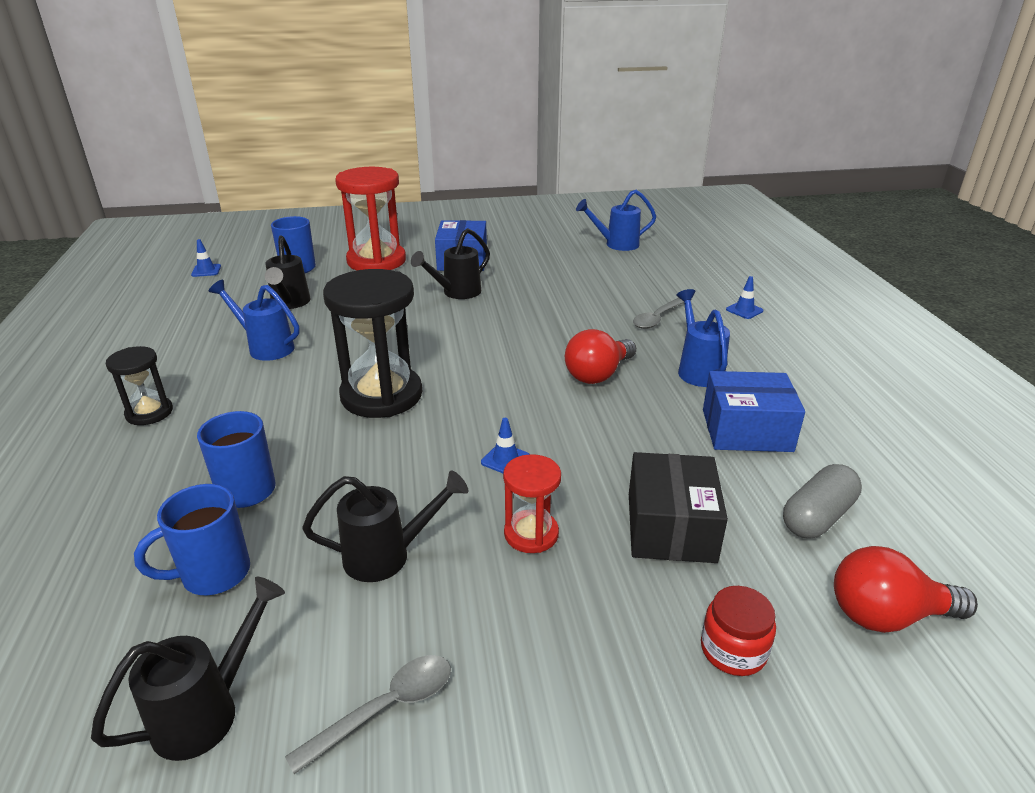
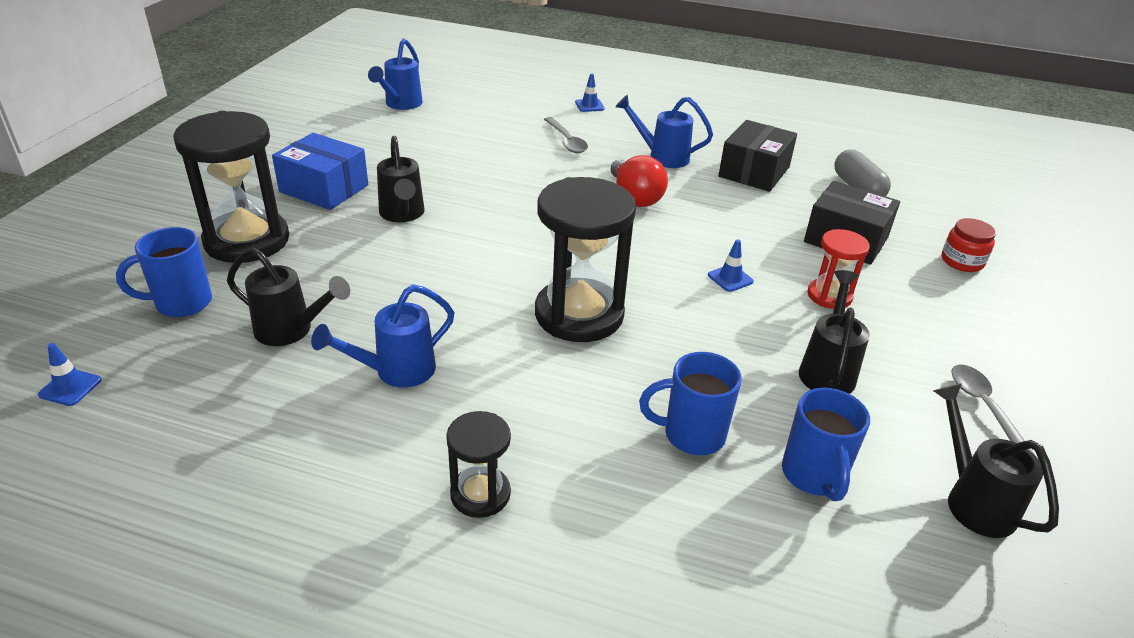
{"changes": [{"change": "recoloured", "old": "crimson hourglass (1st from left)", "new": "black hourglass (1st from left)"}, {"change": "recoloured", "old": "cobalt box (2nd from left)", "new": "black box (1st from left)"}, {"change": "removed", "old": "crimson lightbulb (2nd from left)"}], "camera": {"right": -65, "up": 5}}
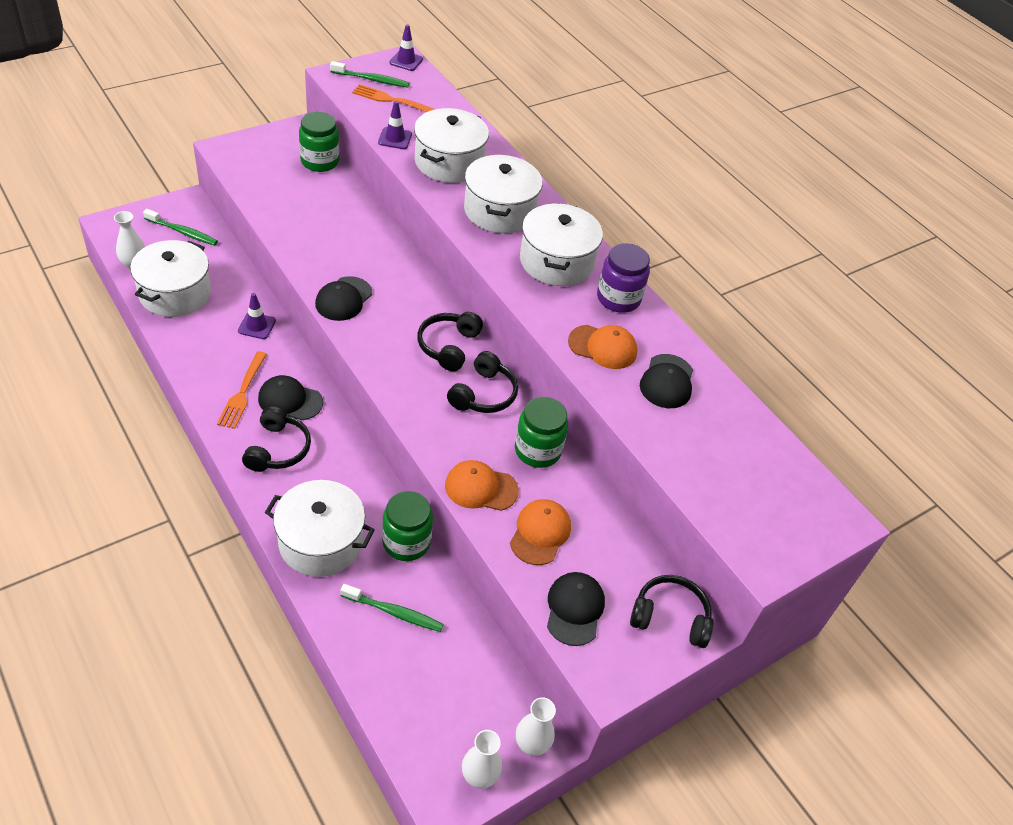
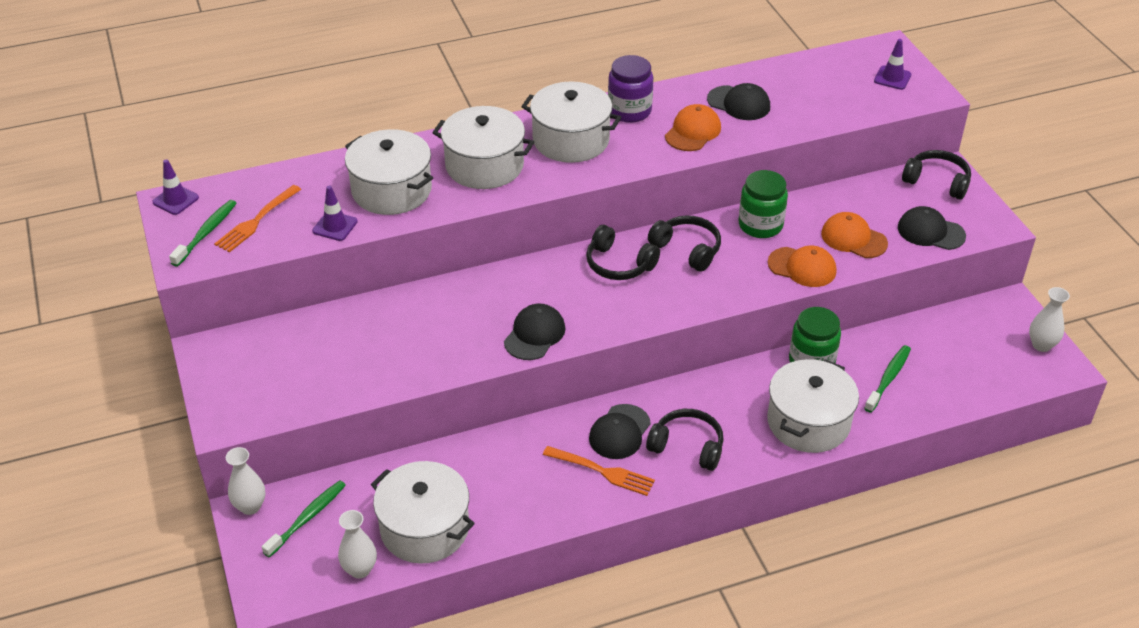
{"changes": [{"change": "moved", "old": "purple traffic cone (1st from left in the first image)", "new": "purple traffic cone (3rd from left)"}, {"change": "removed", "old": "emerald jar (1st from left)"}, {"change": "turned", "old": "black peaked cap (2nd from left in the first image)", "degrees": -105}, {"change": "turned", "old": "orange-coloured peaked cap (1st from left in the first image)", "degrees": -90}, {"change": "moved", "old": "snow-white flower vase (3rd from left in the first image)", "new": "snow-white flower vase (1st from left)"}, {"change": "turned", "old": "black headset (4th from left)", "degrees": 90}], "camera": {"right": -70, "up": -5}}
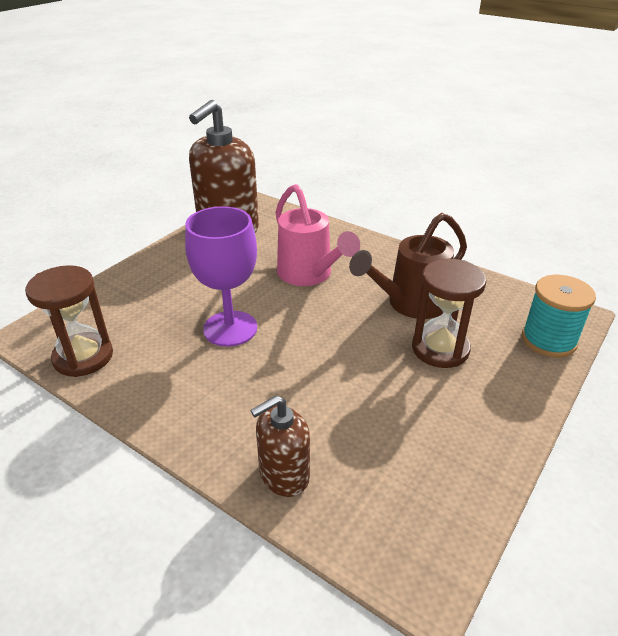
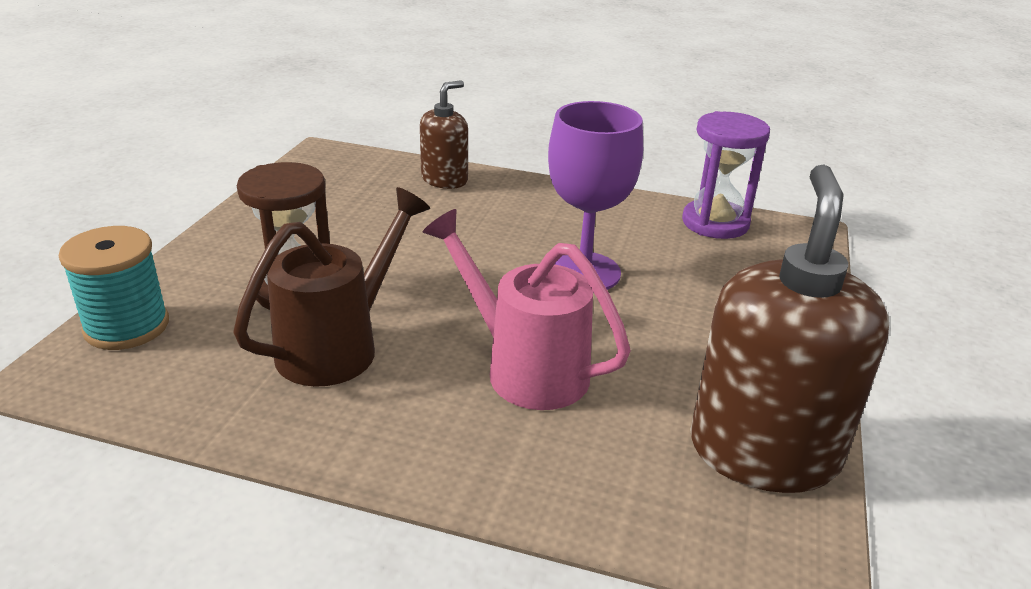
{"changes": [{"change": "recoloured", "old": "brown hourglass (1st from left)", "new": "purple hourglass"}], "camera": {"right": 160, "up": -5}}
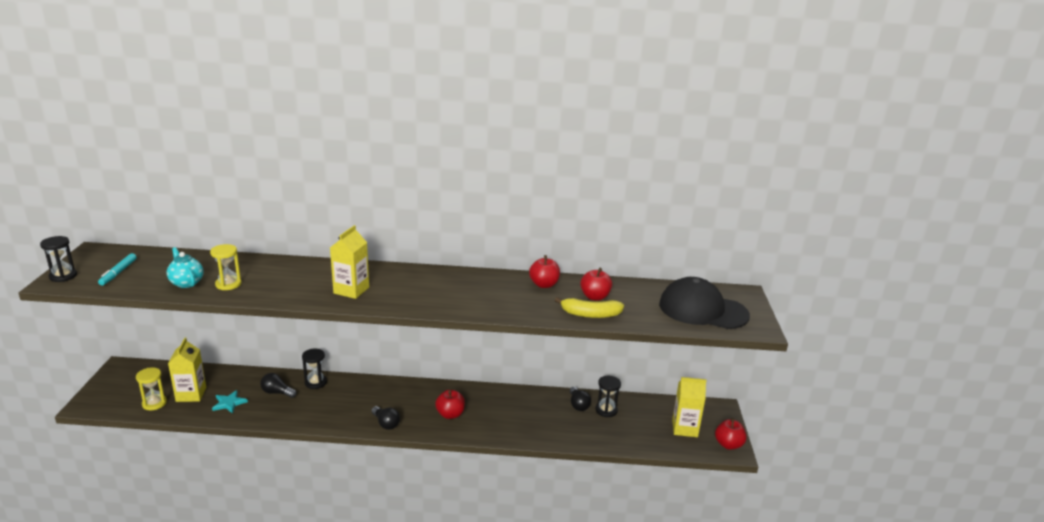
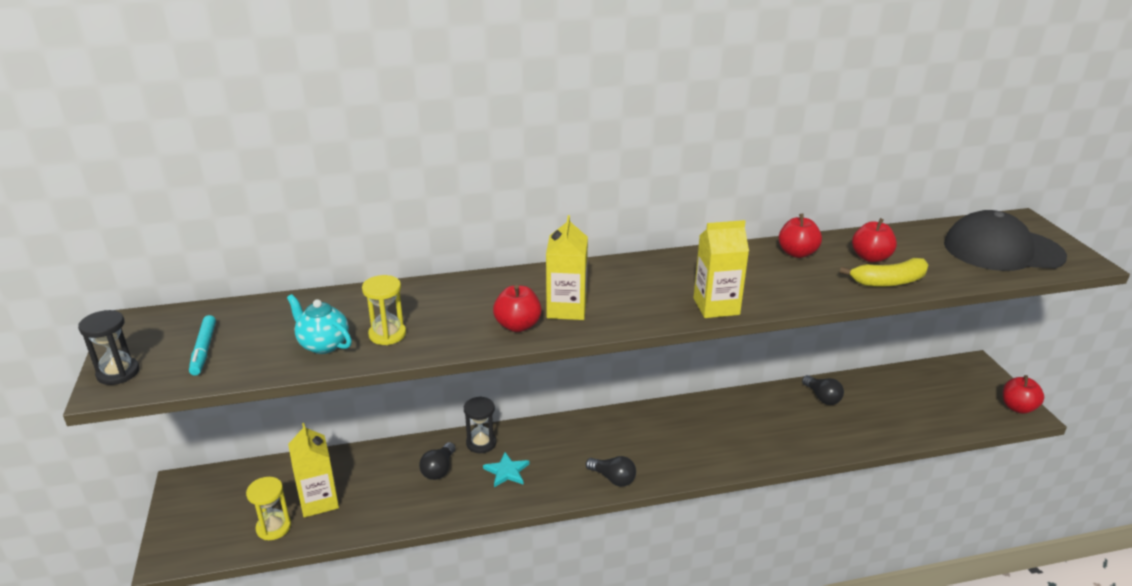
{"changes": [{"change": "moved", "old": "turquoise five-pointed star"}, {"change": "turned", "old": "black lightbulb (1st from left)", "degrees": -75}, {"change": "moved", "old": "crimson toy apple (1st from left)"}, {"change": "removed", "old": "black hourglass (3rd from left)"}, {"change": "moved", "old": "bright yellow juice carton (3rd from left)"}], "camera": {"right": -15, "up": 5}}
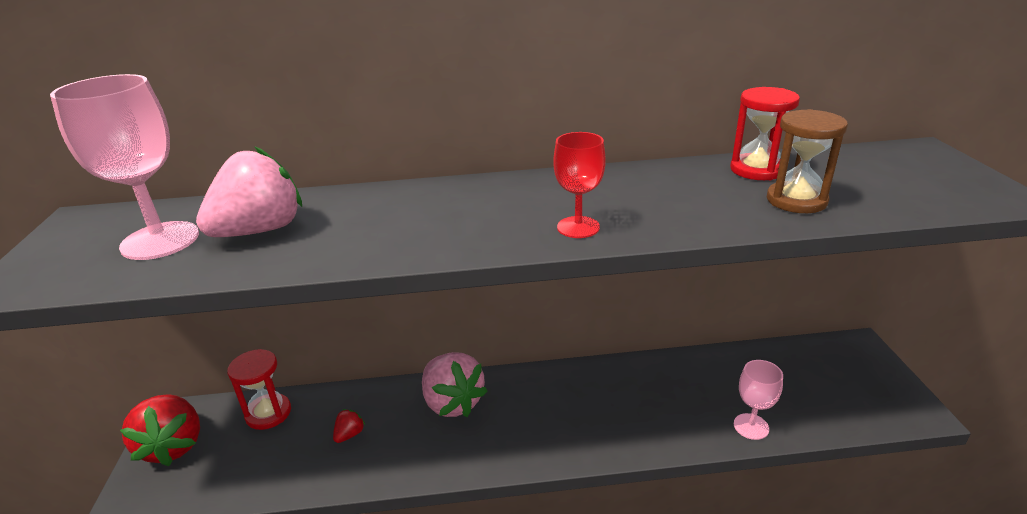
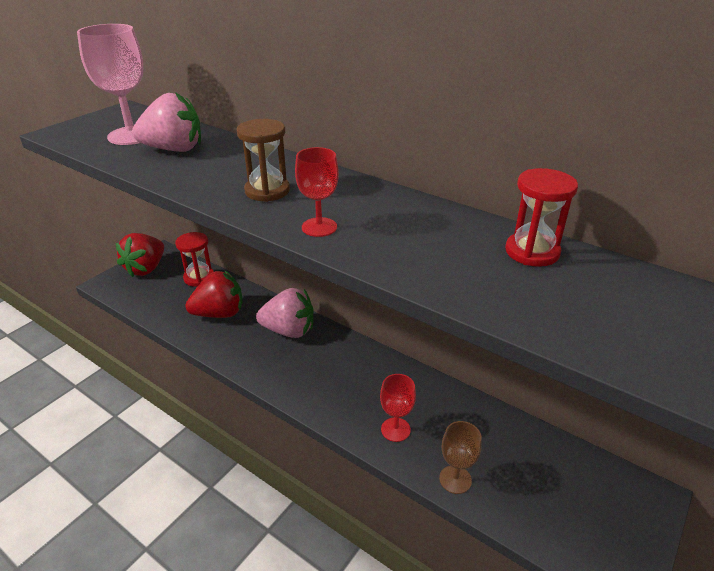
{"changes": [{"change": "resized", "old": "crimson toy strawberry (2nd from left)", "factor": 2.3}, {"change": "turned", "old": "rosy toy strawberry (2nd from left)", "degrees": -90}, {"change": "recoloured", "old": "rosy wine glass (2nd from left)", "new": "brown wine glass"}, {"change": "moved", "old": "brown hourglass"}, {"change": "added", "new": "crimson wine glass (2nd from left)"}], "camera": {"right": 40, "up": 5}}
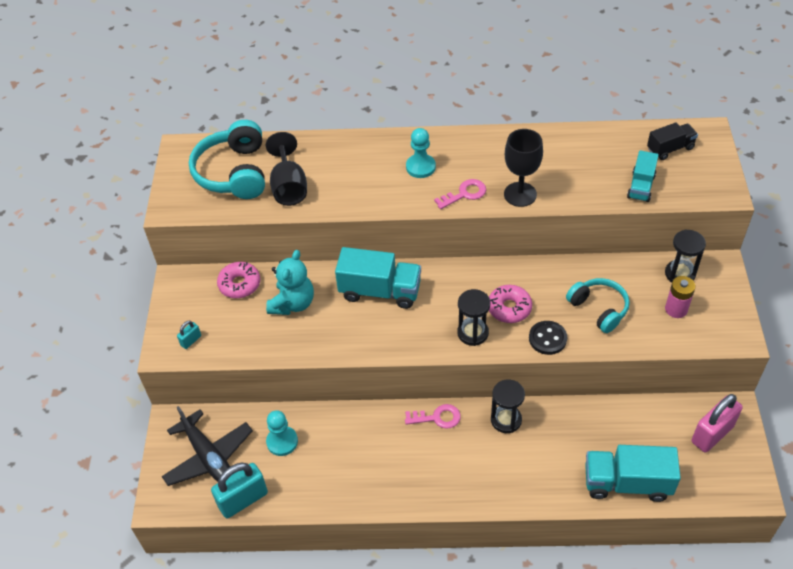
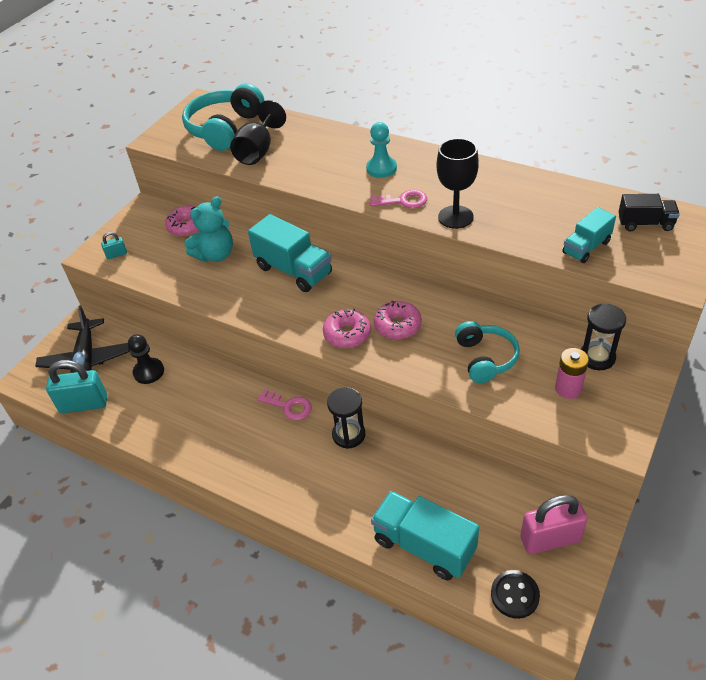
{"changes": [{"change": "recoloured", "old": "turquoise pawn (1st from left)", "new": "black pawn"}, {"change": "replaced", "old": "black hourglass (1st from left)", "new": "rosy glazed donut (2nd from left)"}, {"change": "moved", "old": "black button"}], "camera": {"right": 30, "up": -5}}
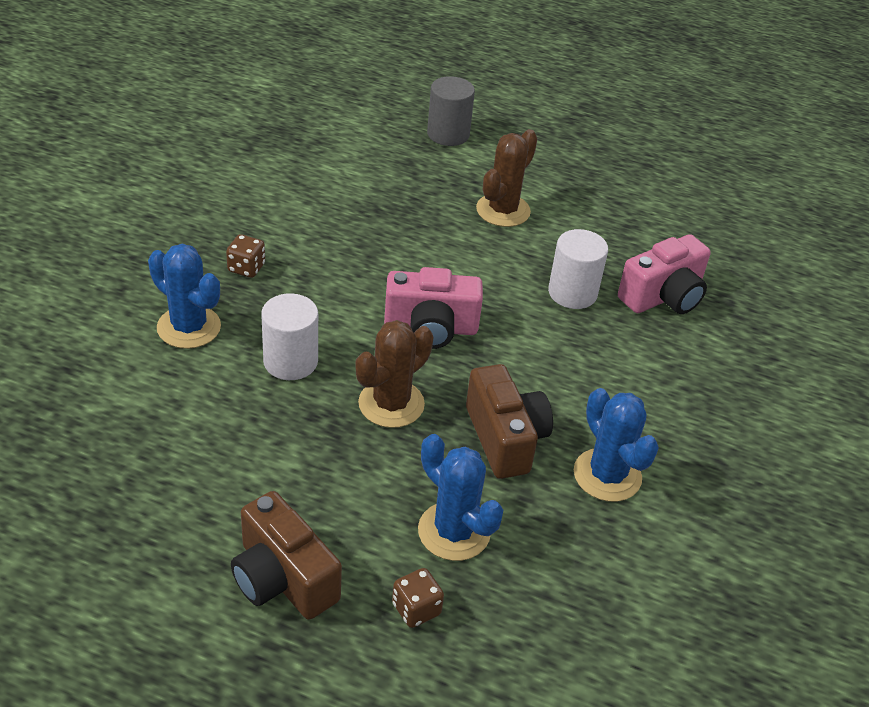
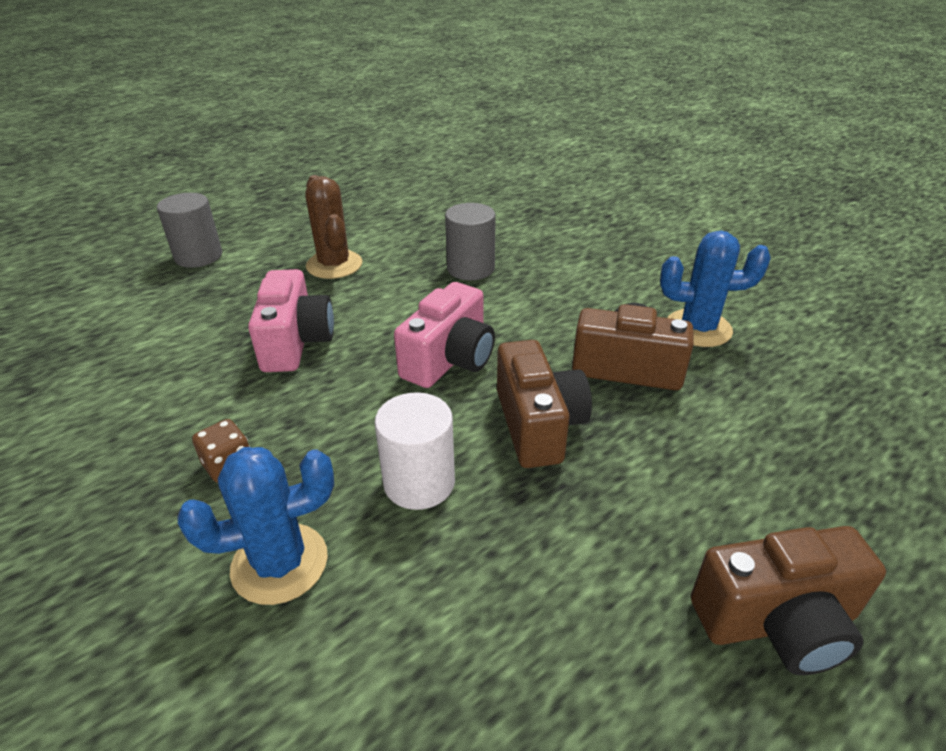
{"changes": [{"change": "replaced", "old": "brown cactus (1st from left)", "new": "brown camera (1st from left)"}, {"change": "removed", "old": "brown game die (2nd from left)"}, {"change": "removed", "old": "cobalt cactus (2nd from left)"}, {"change": "recoloured", "old": "snow-white cylinder shape (2nd from left)", "new": "ash-grey cylinder shape (2nd from left)"}, {"change": "moved", "old": "rosy camera (2nd from left in the first image)", "new": "rosy camera (1st from left)"}], "camera": {"right": -55, "up": -5}}
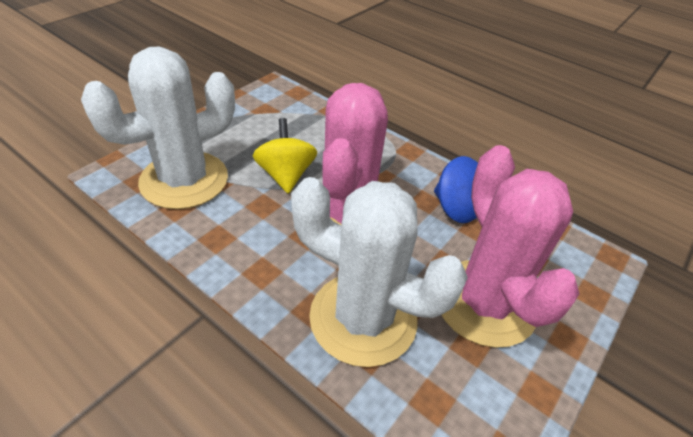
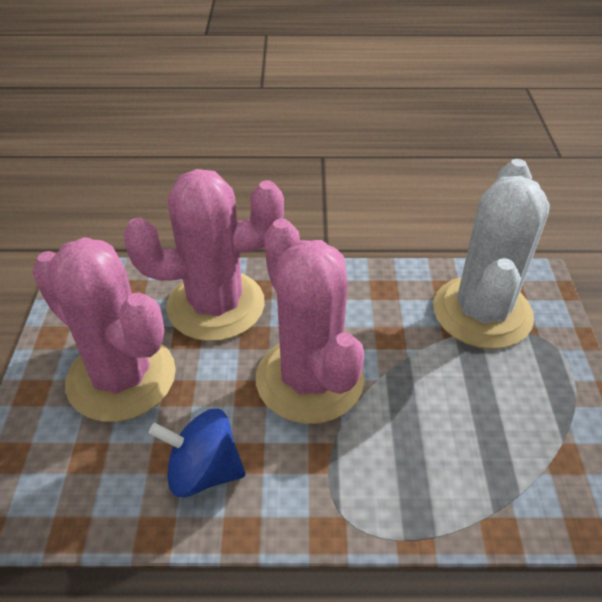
{"changes": [{"change": "removed", "old": "bright yellow whirligig"}, {"change": "recoloured", "old": "snow-white cactus (2nd from left)", "new": "rosy cactus (2nd from left)"}], "camera": {"right": 145, "up": 0}}
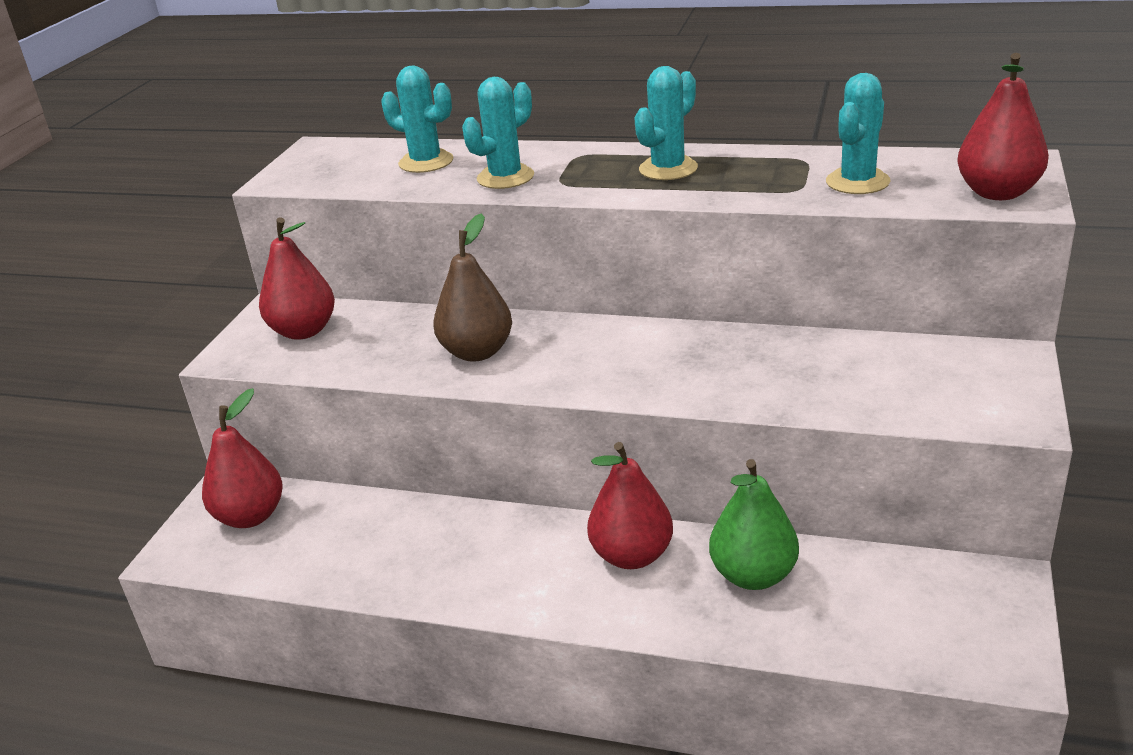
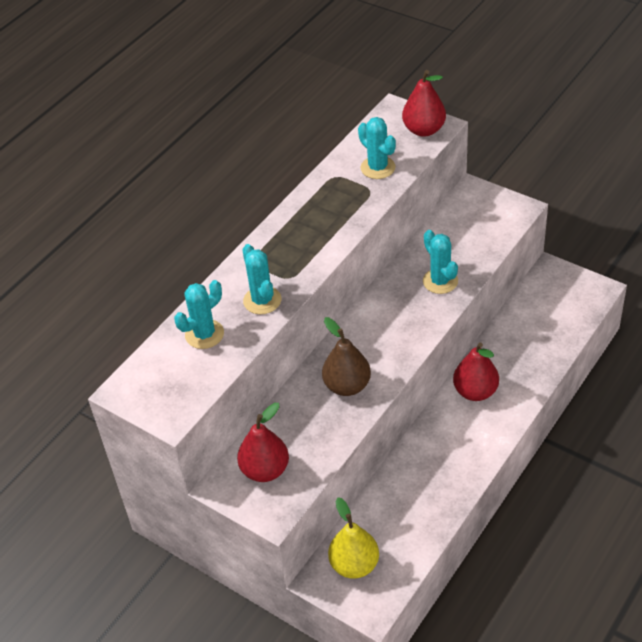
{"changes": [{"change": "recoloured", "old": "crimson pear fruit (1st from left)", "new": "bright yellow pear fruit"}, {"change": "moved", "old": "turquoise cactus (3rd from left in the first image)", "new": "turquoise cactus (4th from left)"}, {"change": "removed", "old": "emerald pear fruit"}], "camera": {"right": -70, "up": 15}}
